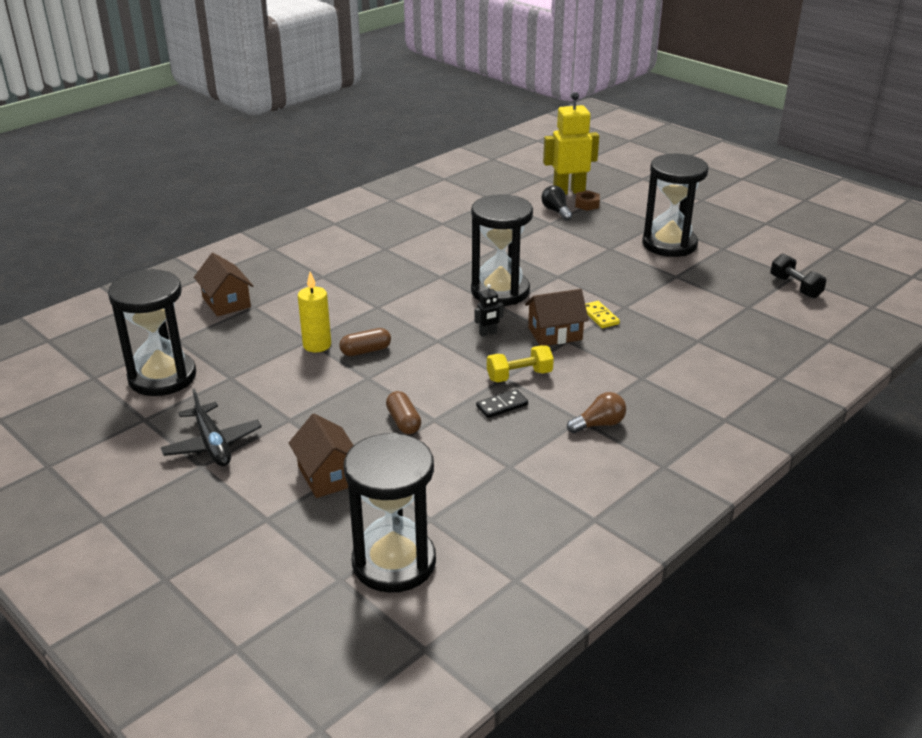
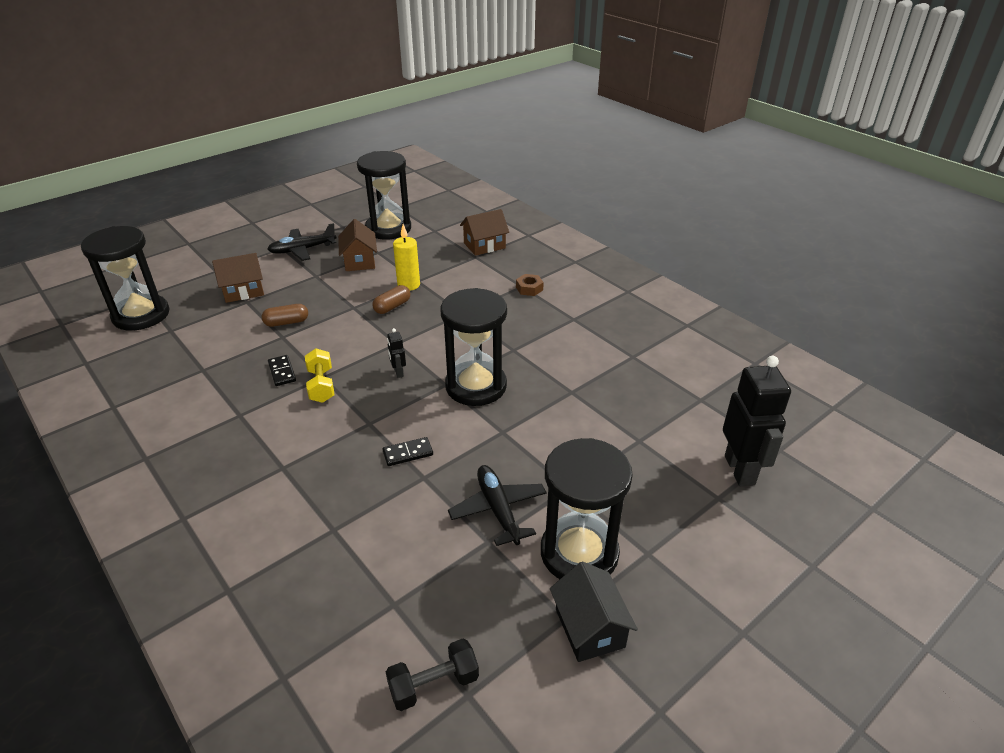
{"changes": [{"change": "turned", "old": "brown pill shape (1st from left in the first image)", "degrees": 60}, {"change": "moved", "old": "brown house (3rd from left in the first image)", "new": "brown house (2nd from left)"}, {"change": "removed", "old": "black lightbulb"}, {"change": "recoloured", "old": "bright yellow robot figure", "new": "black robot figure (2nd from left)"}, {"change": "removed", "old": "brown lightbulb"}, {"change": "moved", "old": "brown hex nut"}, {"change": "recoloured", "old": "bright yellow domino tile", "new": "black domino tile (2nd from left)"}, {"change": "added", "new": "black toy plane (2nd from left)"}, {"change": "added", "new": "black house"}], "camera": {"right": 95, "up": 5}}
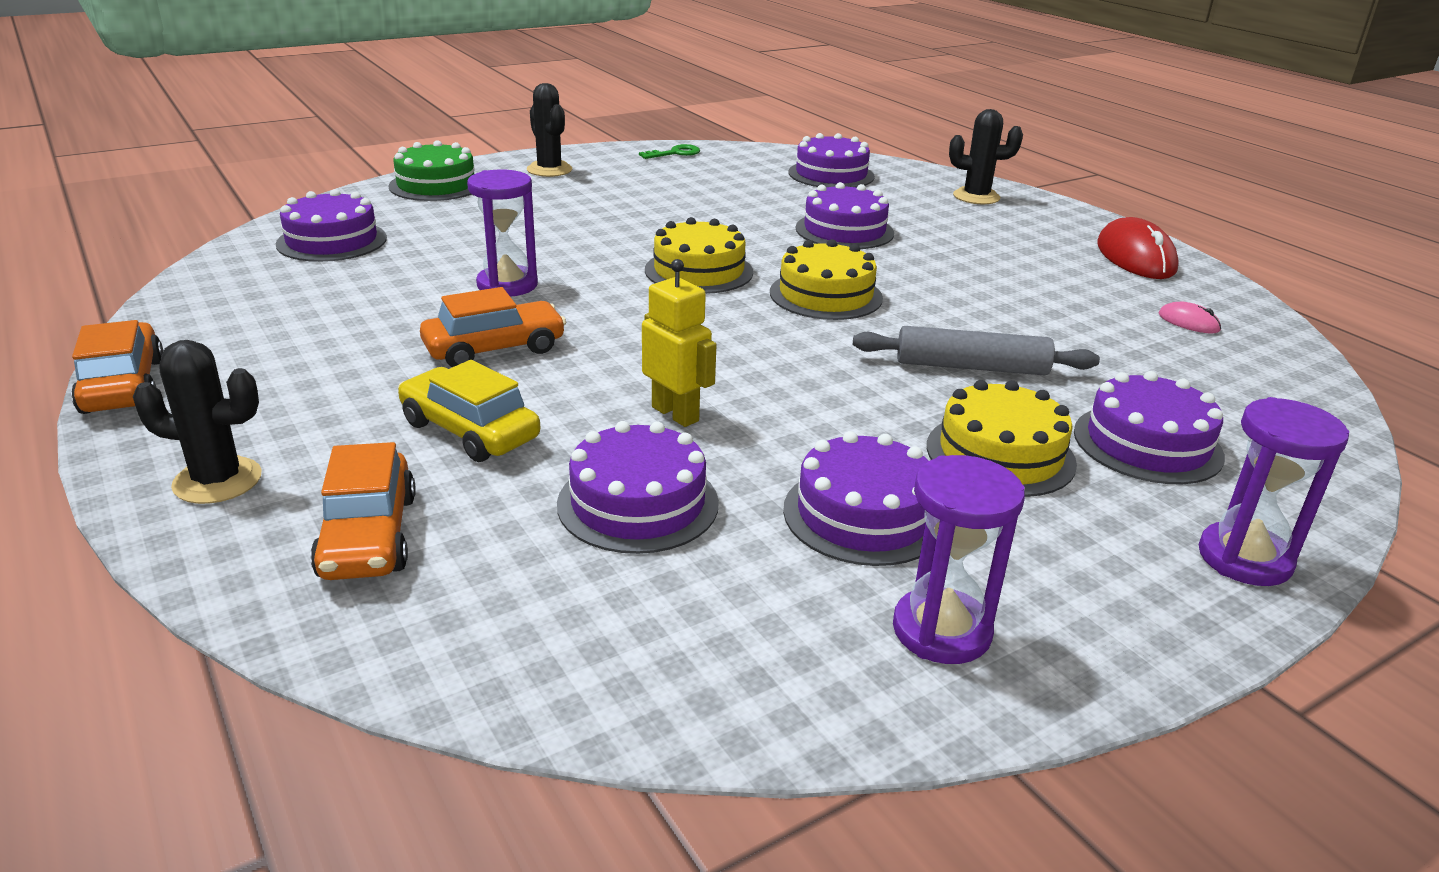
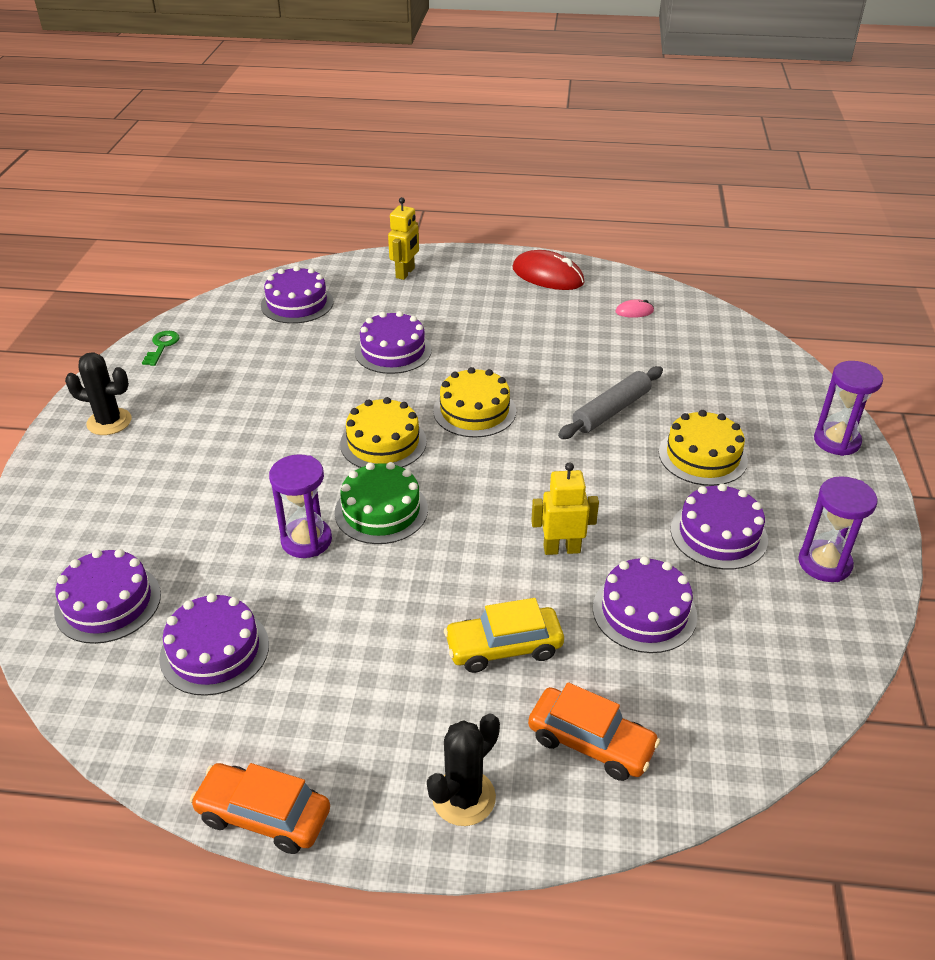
{"changes": [{"change": "moved", "old": "emerald layer cake"}, {"change": "removed", "old": "orange-coloured automobile (3rd from left)"}, {"change": "replaced", "old": "black cactus (3rd from left)", "new": "bright yellow robot figure (1st from left)"}, {"change": "moved", "old": "purple layer cake (6th from left in the first image)", "new": "purple layer cake (2nd from left)"}], "camera": {"right": -50, "up": 10}}
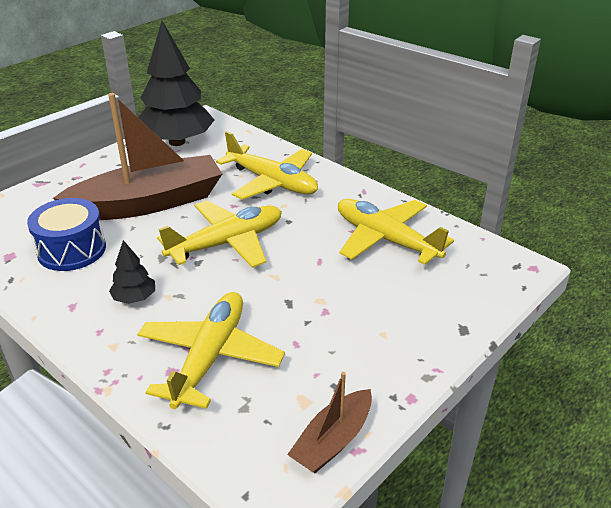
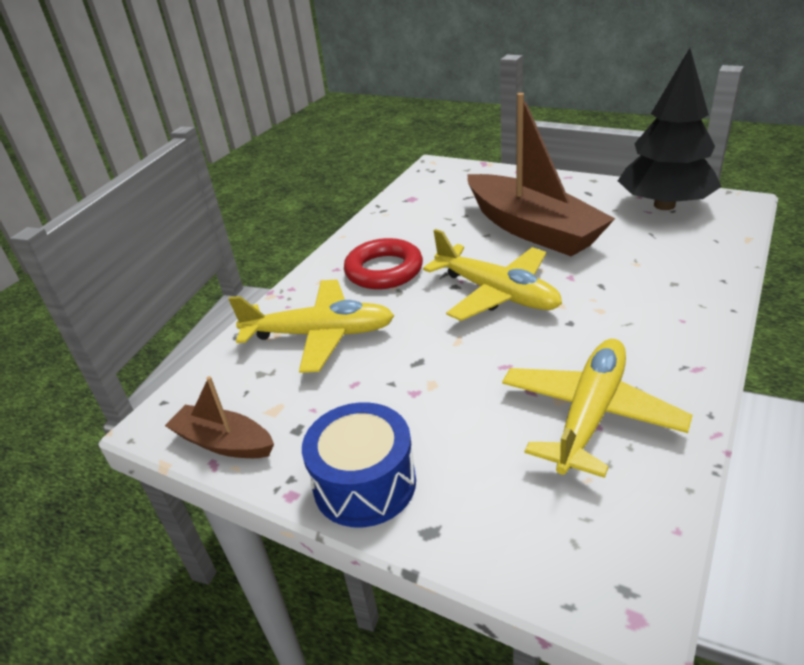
{"changes": [{"change": "moved", "old": "cobalt drum"}, {"change": "replaced", "old": "black tree (1st from left)", "new": "crimson ring"}, {"change": "removed", "old": "bright yellow toy plane (3rd from left)"}], "camera": {"right": 80, "up": 0}}
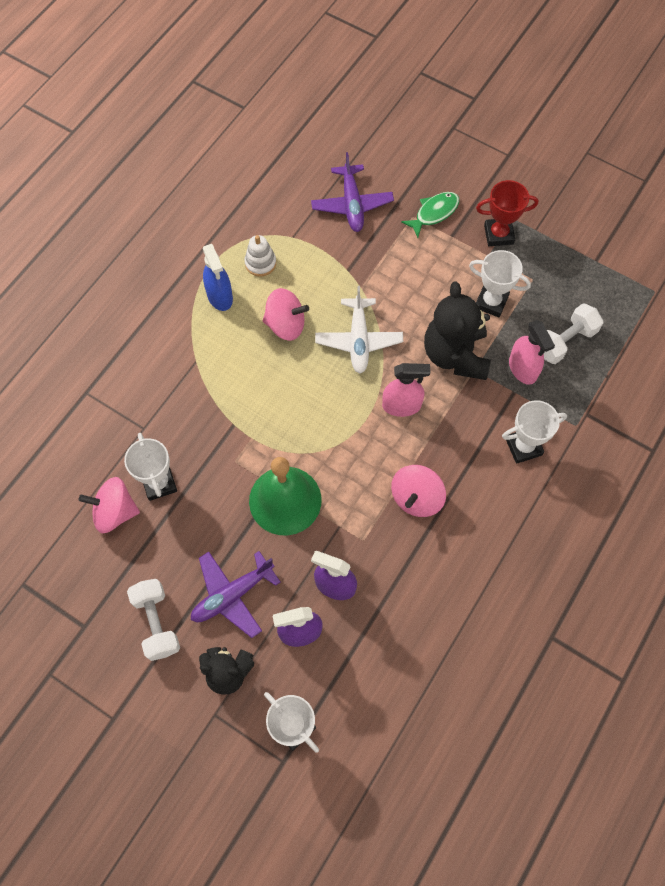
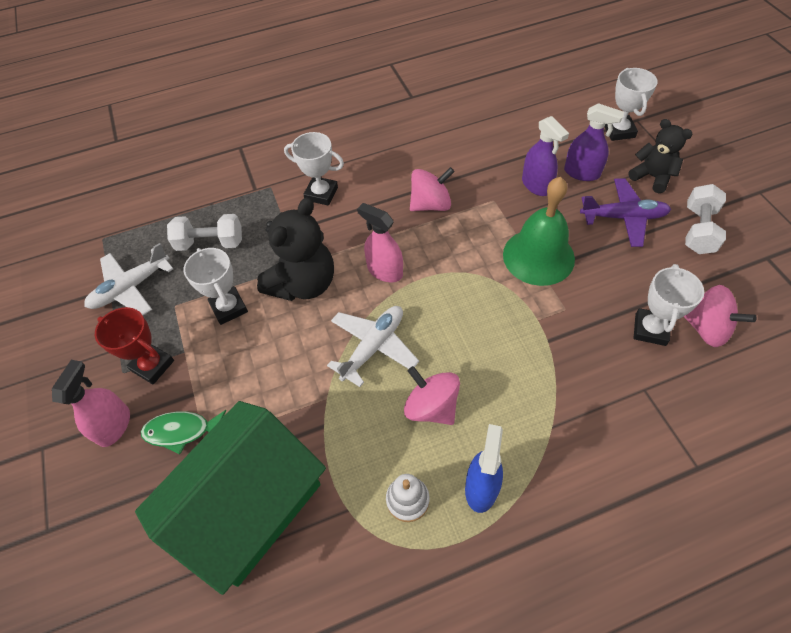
{"changes": [{"change": "replaced", "old": "purple toy plane (2nd from left)", "new": "emerald house"}, {"change": "moved", "old": "rosy spray bottle (2nd from left in the first image)", "new": "rosy spray bottle (1st from left)"}, {"change": "added", "new": "snow-white toy plane (1st from left)"}], "camera": {"right": -140, "up": -10}}
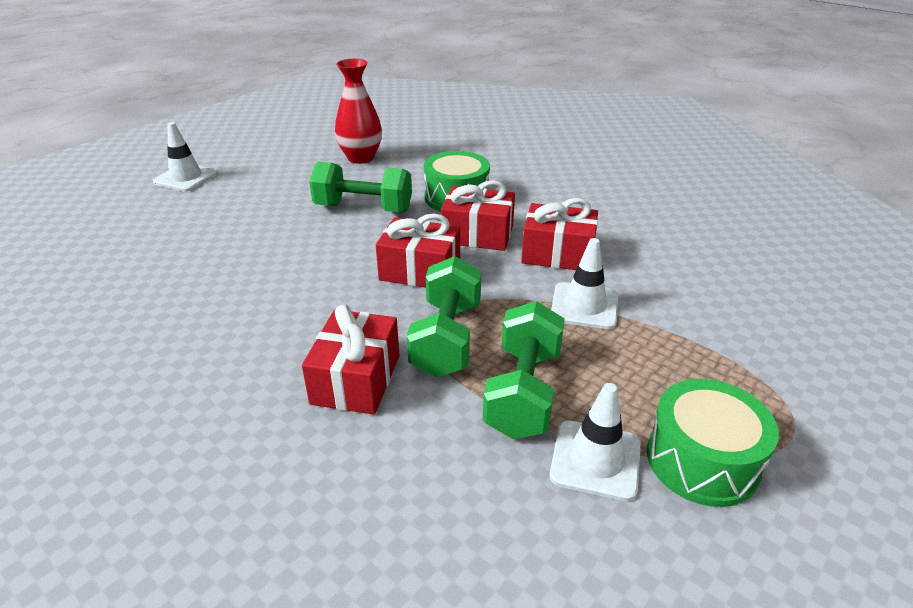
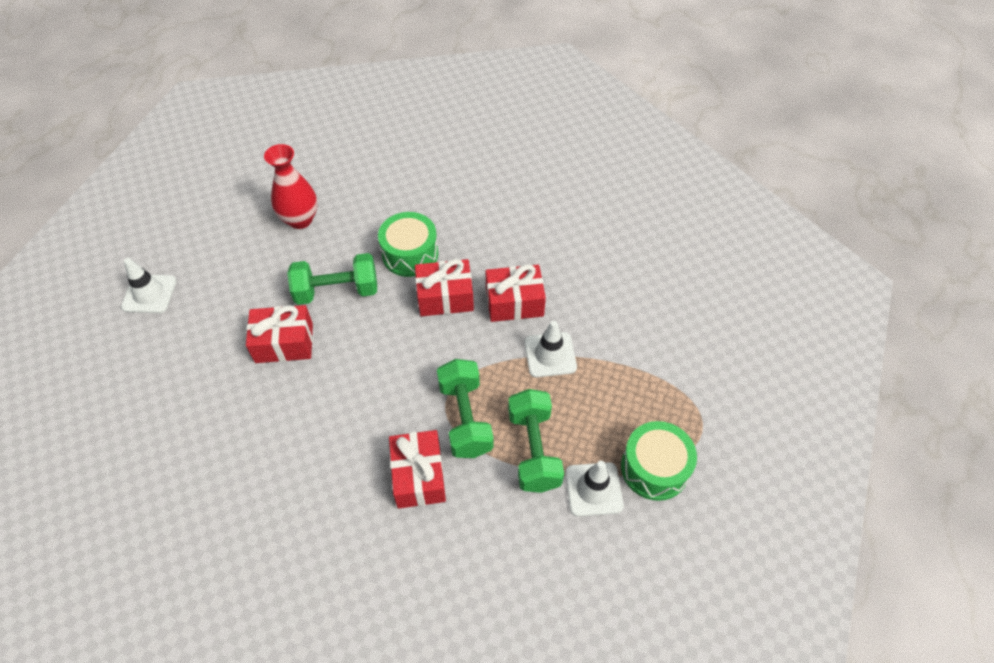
{"changes": [{"change": "moved", "old": "crimson present (2nd from left in the first image)", "new": "crimson present (1st from left)"}], "camera": {"right": -20, "up": 20}}
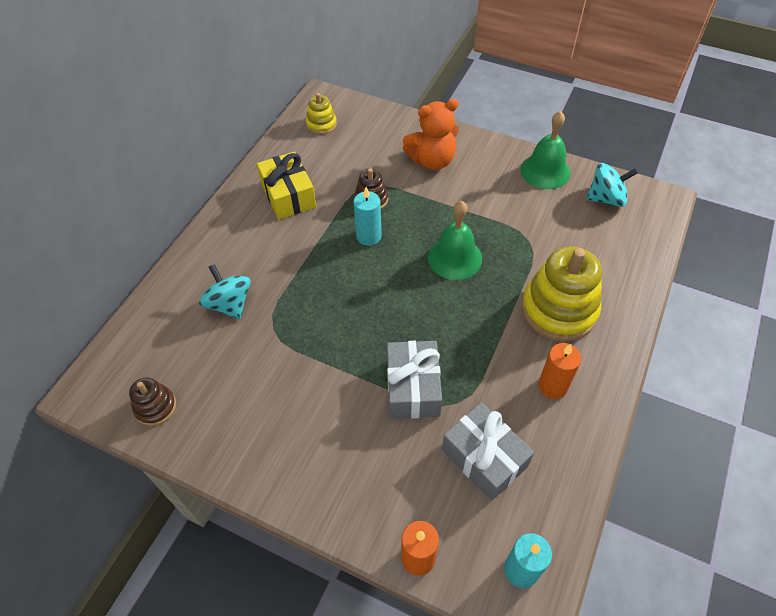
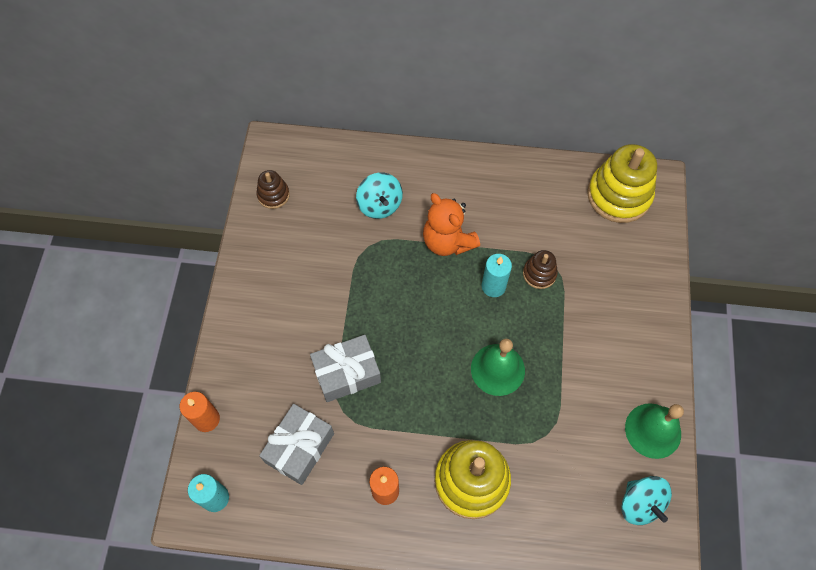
{"changes": [{"change": "turned", "old": "turquoise whirligig (1st from left)", "degrees": 120}, {"change": "removed", "old": "bright yellow present"}, {"change": "resized", "old": "bright yellow stacking rings (1st from left in the first image)", "factor": 1.99}, {"change": "moved", "old": "orange-coloured teddy bear"}], "camera": {"right": 70, "up": 10}}
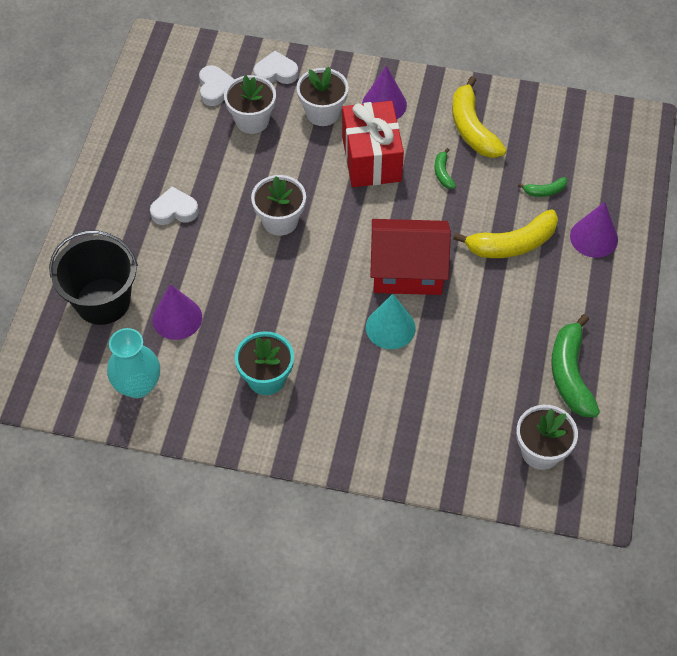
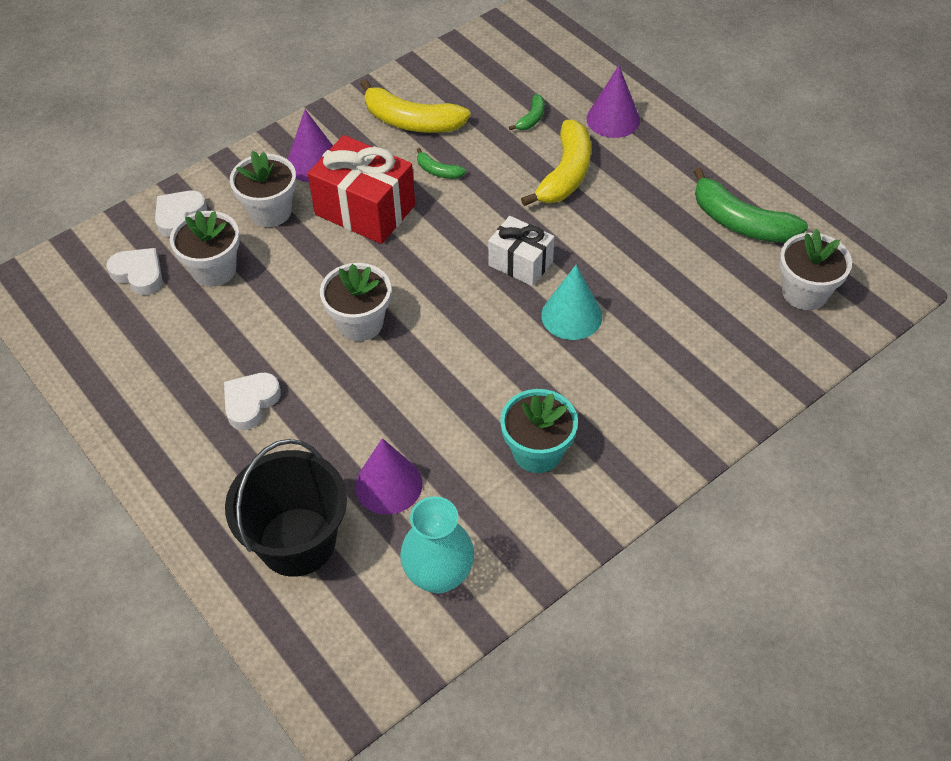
{"changes": [{"change": "replaced", "old": "crimson house", "new": "snow-white present"}], "camera": {"right": -50, "up": -5}}
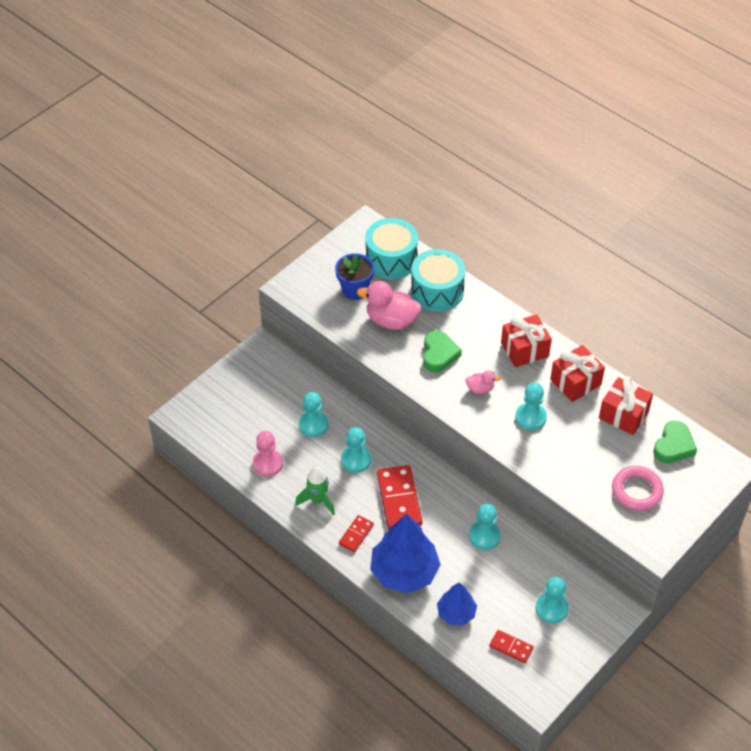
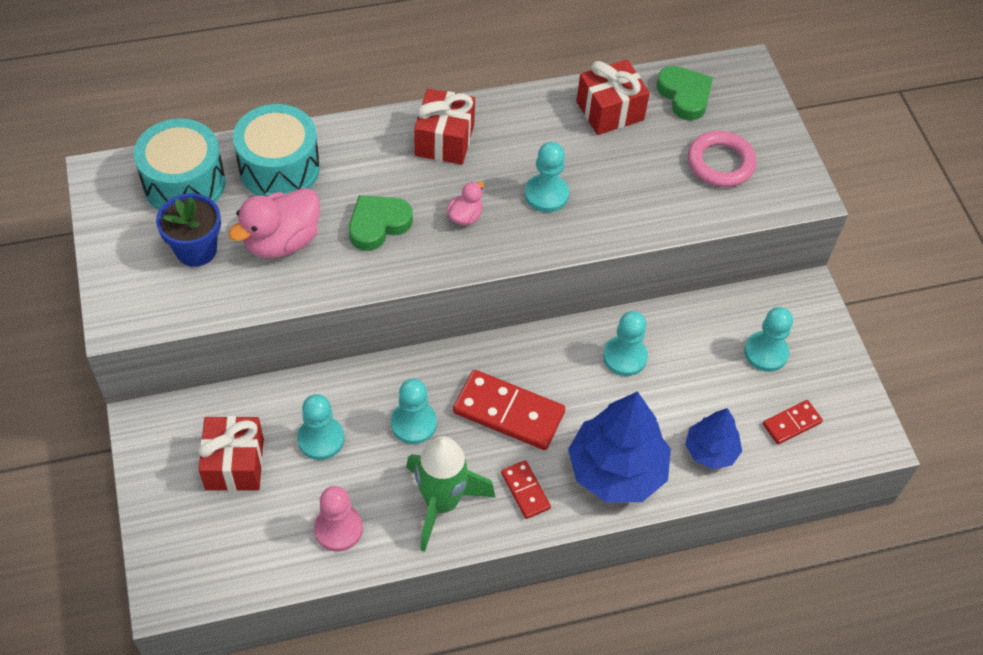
{"changes": [{"change": "resized", "old": "emerald spaceship", "factor": 1.5}, {"change": "turned", "old": "emerald heart shape (1st from left)", "degrees": -75}, {"change": "moved", "old": "crimson present (2nd from left in the first image)", "new": "crimson present (1st from left)"}], "camera": {"right": -60, "up": 5}}
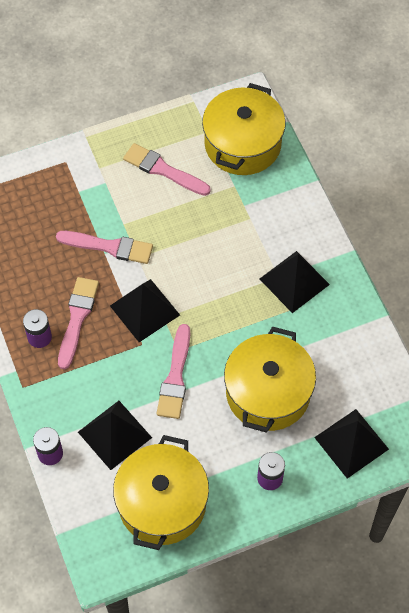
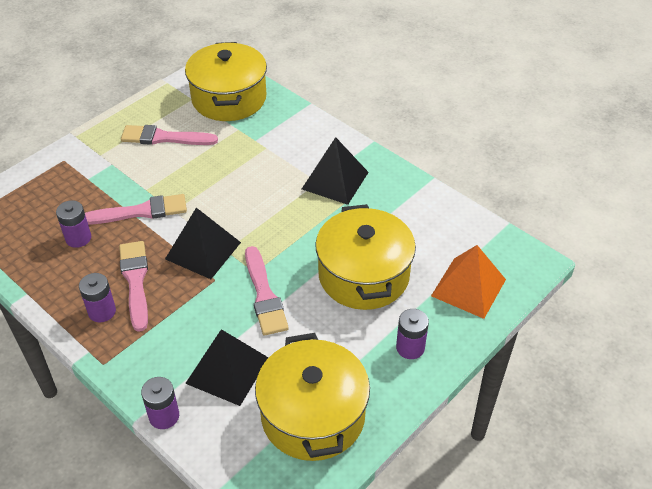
{"changes": [{"change": "recoloured", "old": "black solid pyramid (4th from left)", "new": "orange-coloured solid pyramid"}, {"change": "added", "new": "purple power cell (1st from left)"}], "camera": {"right": -25, "up": -15}}
